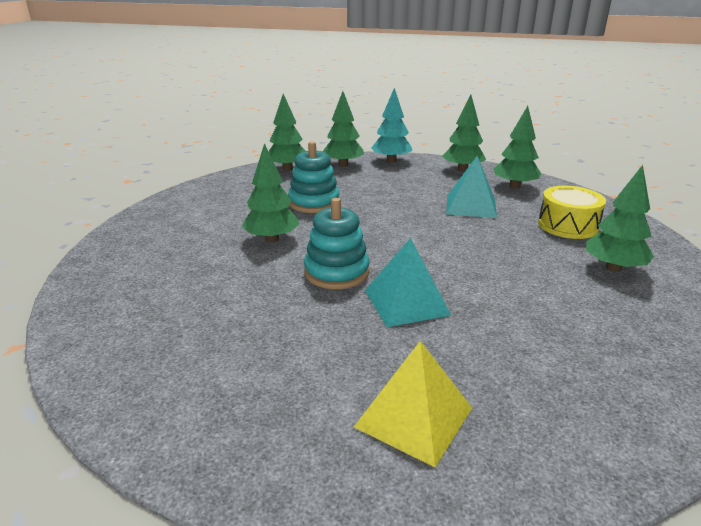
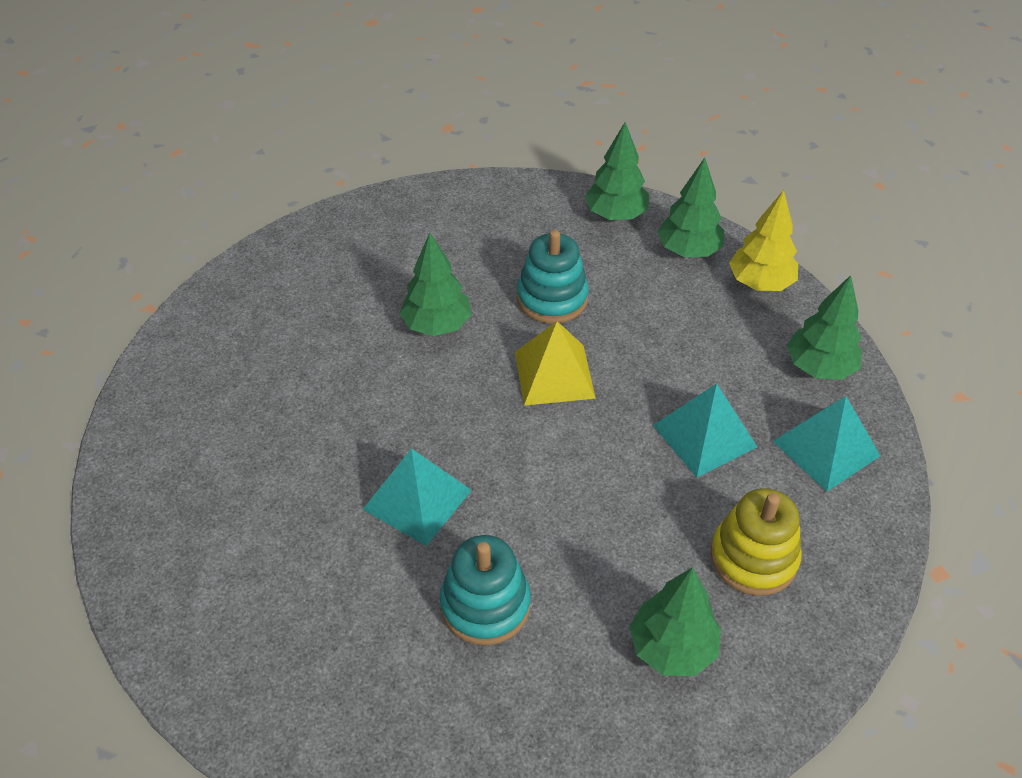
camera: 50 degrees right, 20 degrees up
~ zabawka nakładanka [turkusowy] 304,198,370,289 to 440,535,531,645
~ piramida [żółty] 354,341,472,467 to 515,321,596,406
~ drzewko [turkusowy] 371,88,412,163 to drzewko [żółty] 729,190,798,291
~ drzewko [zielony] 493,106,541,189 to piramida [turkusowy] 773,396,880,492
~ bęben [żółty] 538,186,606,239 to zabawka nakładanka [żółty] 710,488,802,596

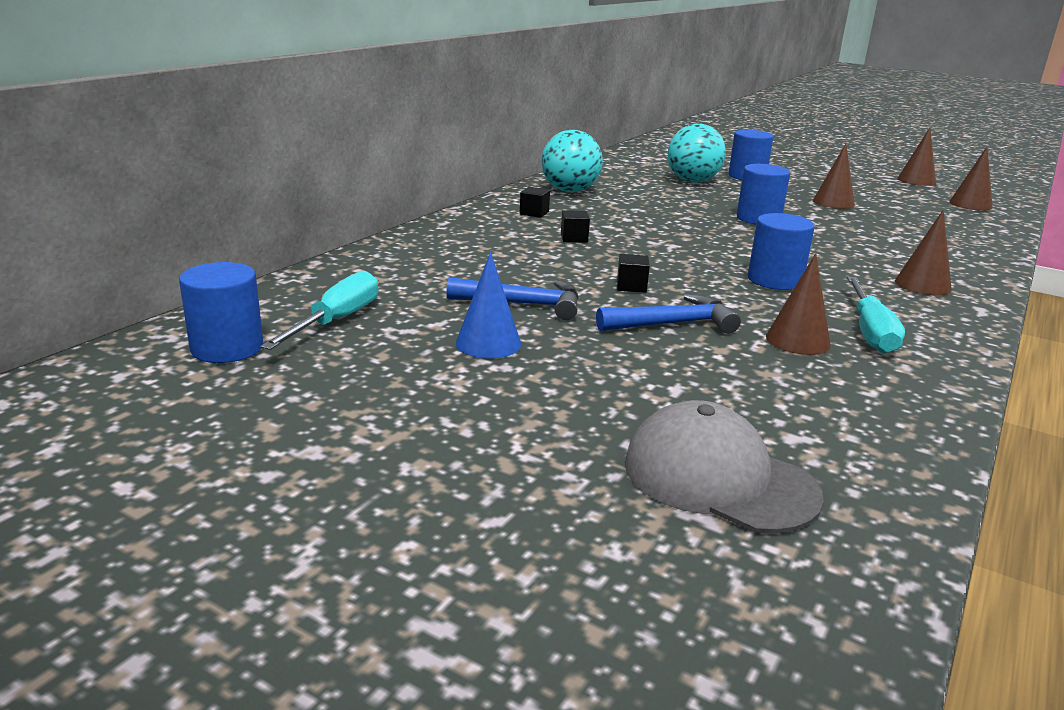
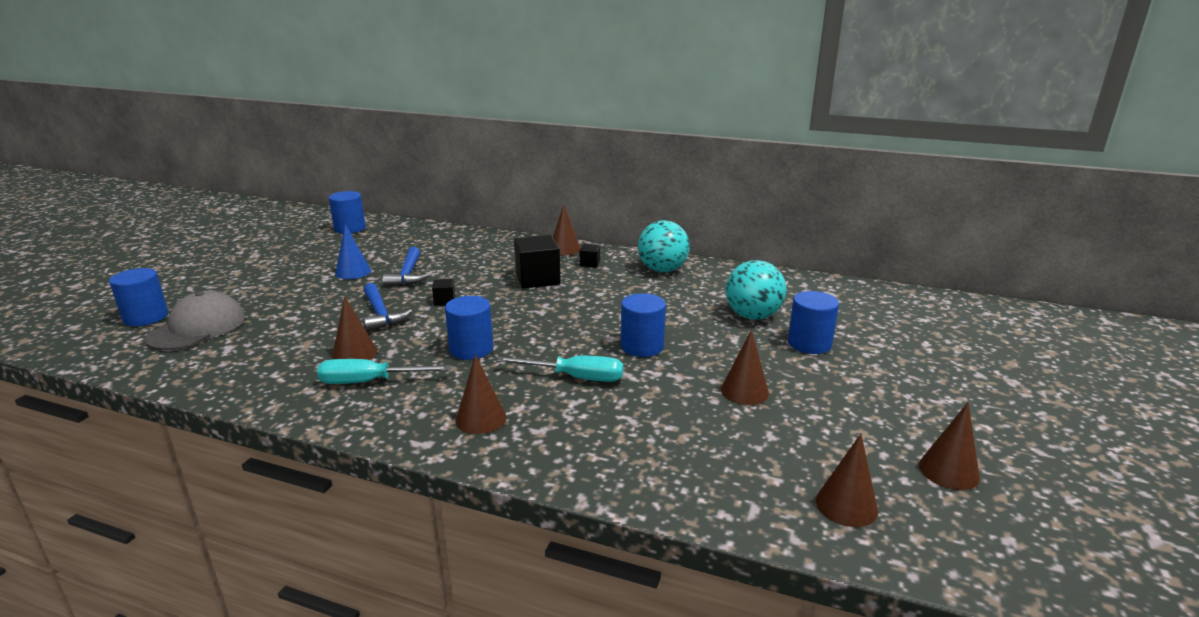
camera: 80 degrees right, 0 degrees up
~ śrubokręt [turkusowy] 260,271,378,350 to 497,356,624,382
~ sześcian [czarny] 561,210,590,243 = 514,235,561,289 x2.10
+ walec [niebieski] 109,268,168,326
+ stożek [brązowy] 553,205,580,256

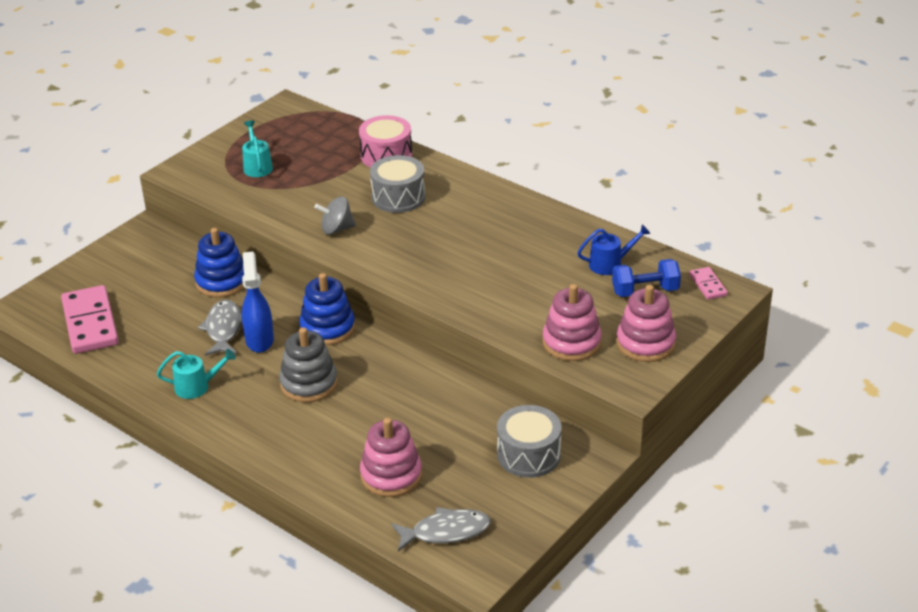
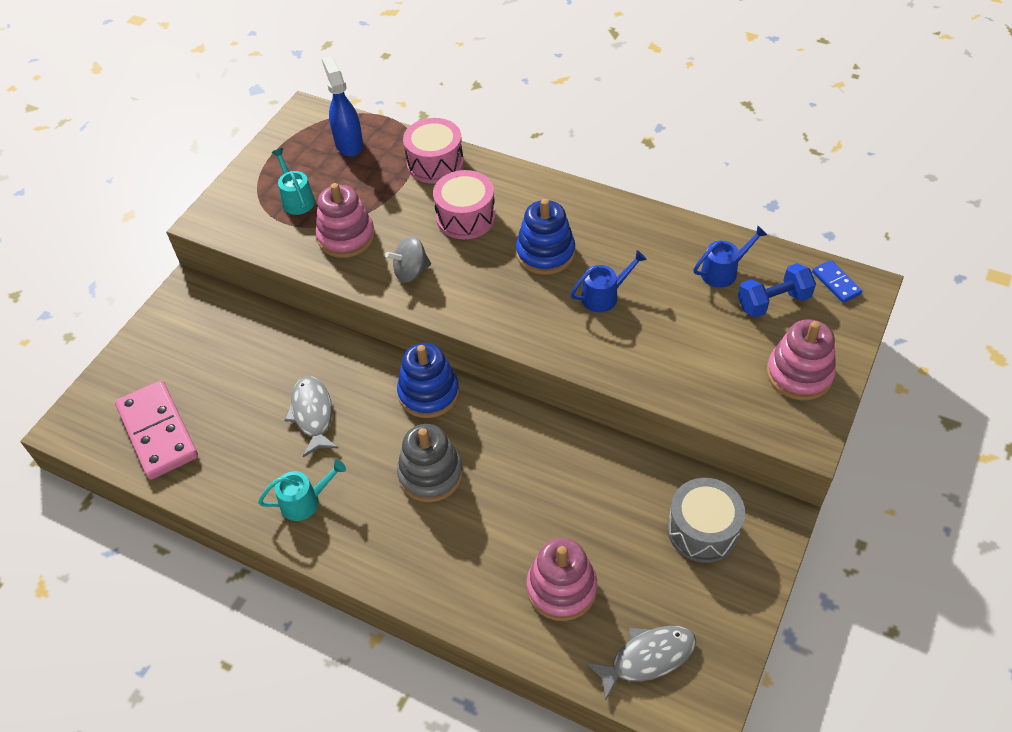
camera: 10 degrees left, 15 degrees up
~ zabawka nakładanka [niebieski] 194,228,244,298 to 516,199,575,275
~ spryskiwacz [niebieski] 241,252,274,353 to 322,56,363,156
~ bęben [szary] 370,155,425,213 to bęben [różowy] 433,170,496,239
~ zabawka nakładanka [różowy] 543,284,602,361 to 316,183,375,258
~ kostka domina [różowy] 689,267,728,300 to kostka domina [niebieski] 812,260,862,303
+ konewka [niebieski] 570,250,647,313

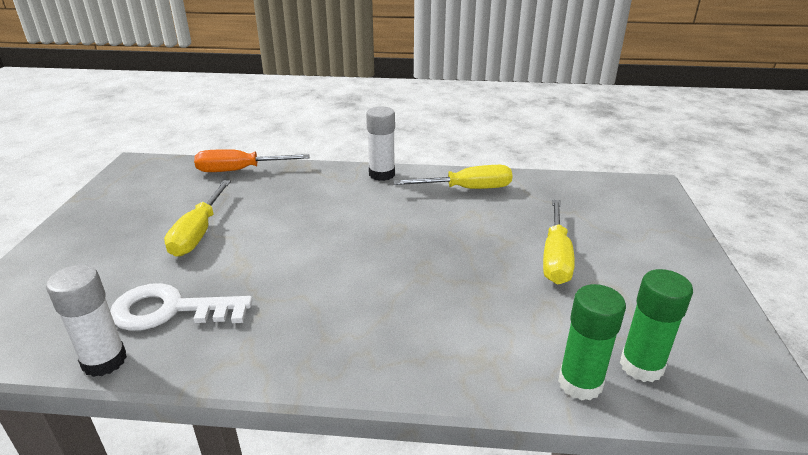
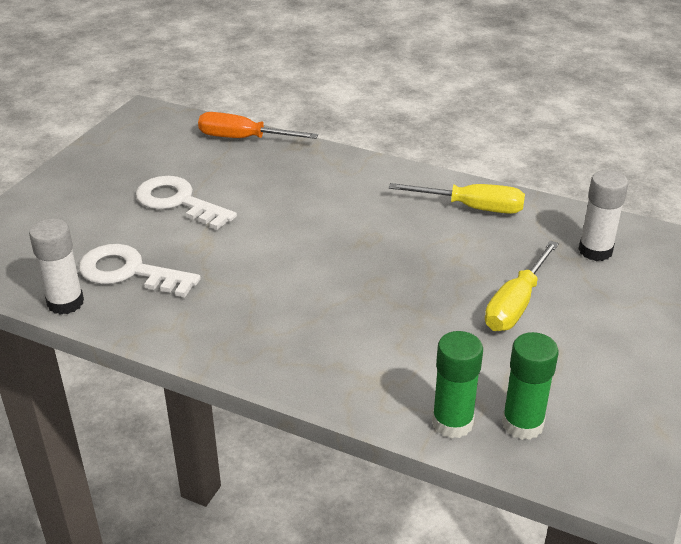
camera: 20 degrees right, 5 degrees up
~ śrubokręt [żółty] 164,180,231,257 to klucz [biały] 135,176,237,230
~ klej w sztyfcie [biały] 366,106,395,181 to 578,170,628,261

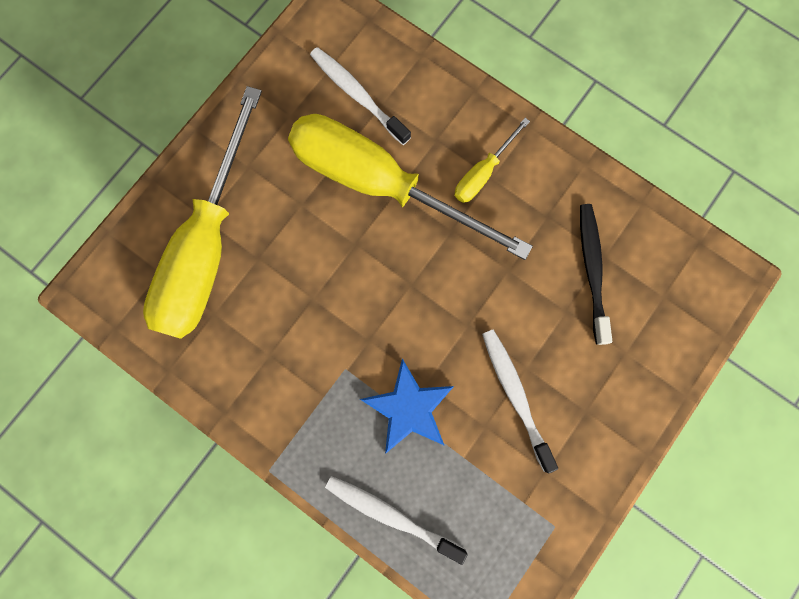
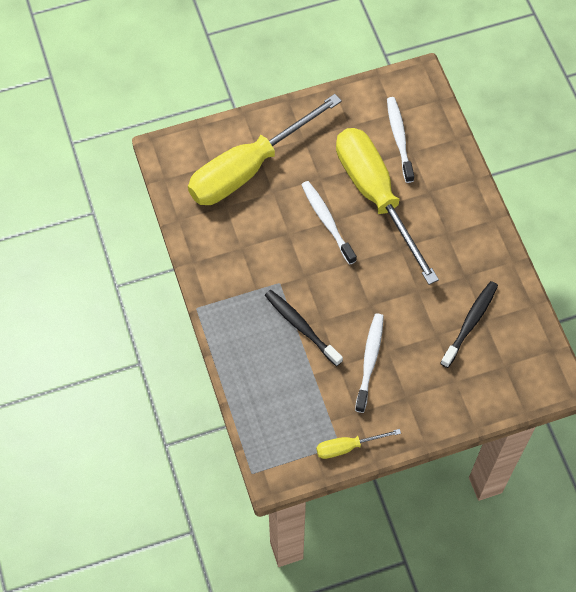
camera: 35 degrees right, 15 degrees down
~ szczoteczka do zębów [biały] 325,476,468,565 to 301,181,357,265
~ gwiazda [niebieski] 360,359,454,454 to szczoteczka do zębów [czarny] 265,290,343,366
~ śrubokręt [żółty] 455,118,530,203 to 316,429,401,459

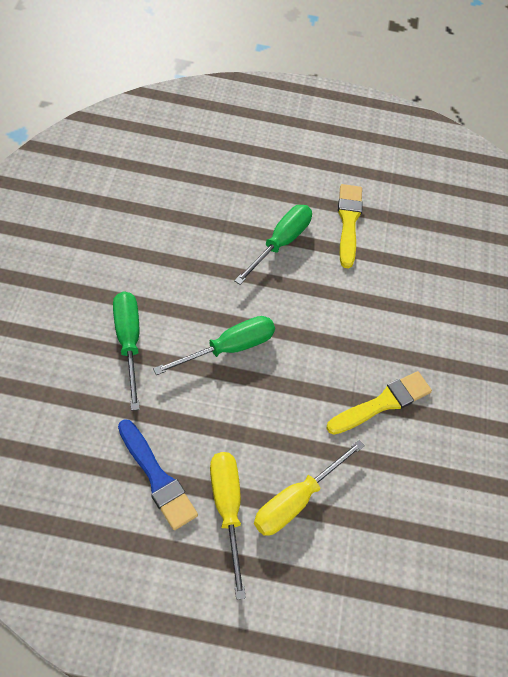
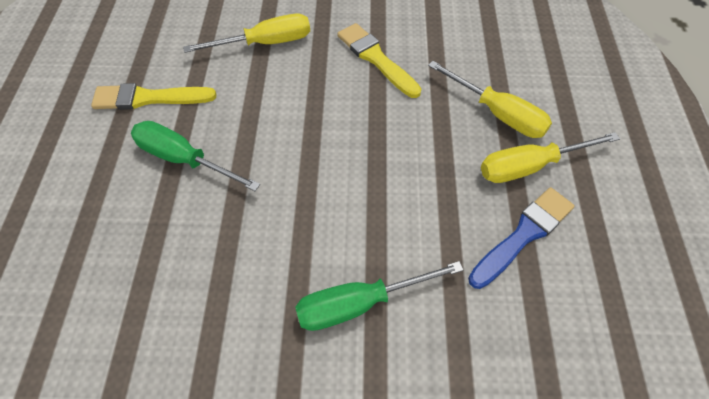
camera: 90 degrees left, 0 degrees up
- śrubokręt [zielony] 153,316,275,375
+ śrubokręt [żółty] 183,14,310,53

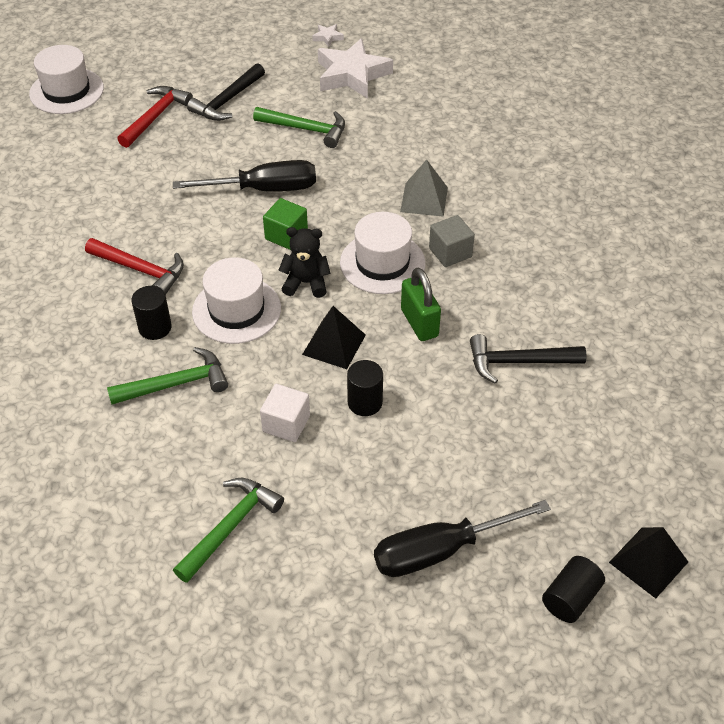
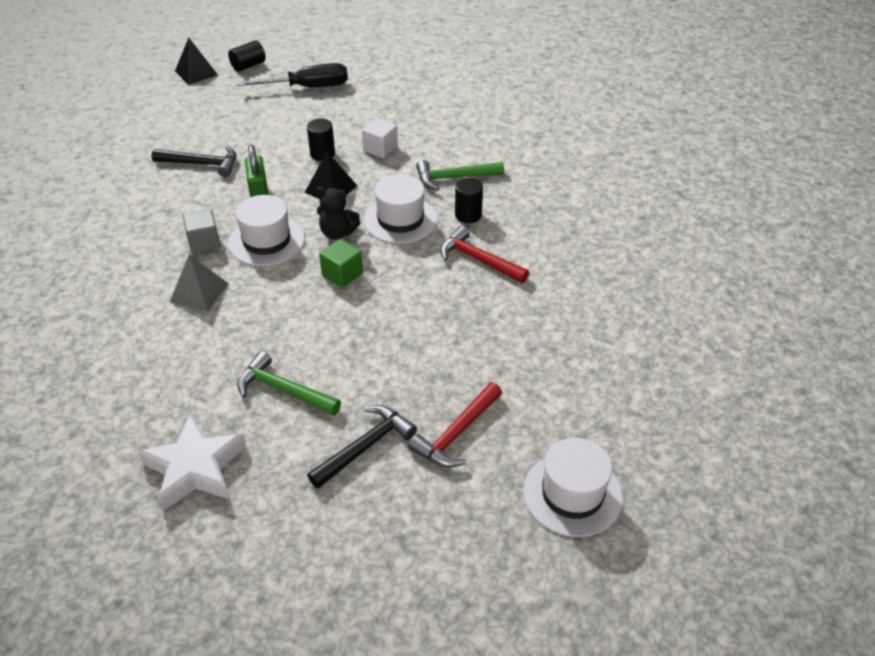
camera: 170 degrees left, 5 degrees down
- śrubokręt [czarny] 173,160,316,191
- młotek [zielony] 173,478,284,583
- gwiazda [biały] 312,24,344,47

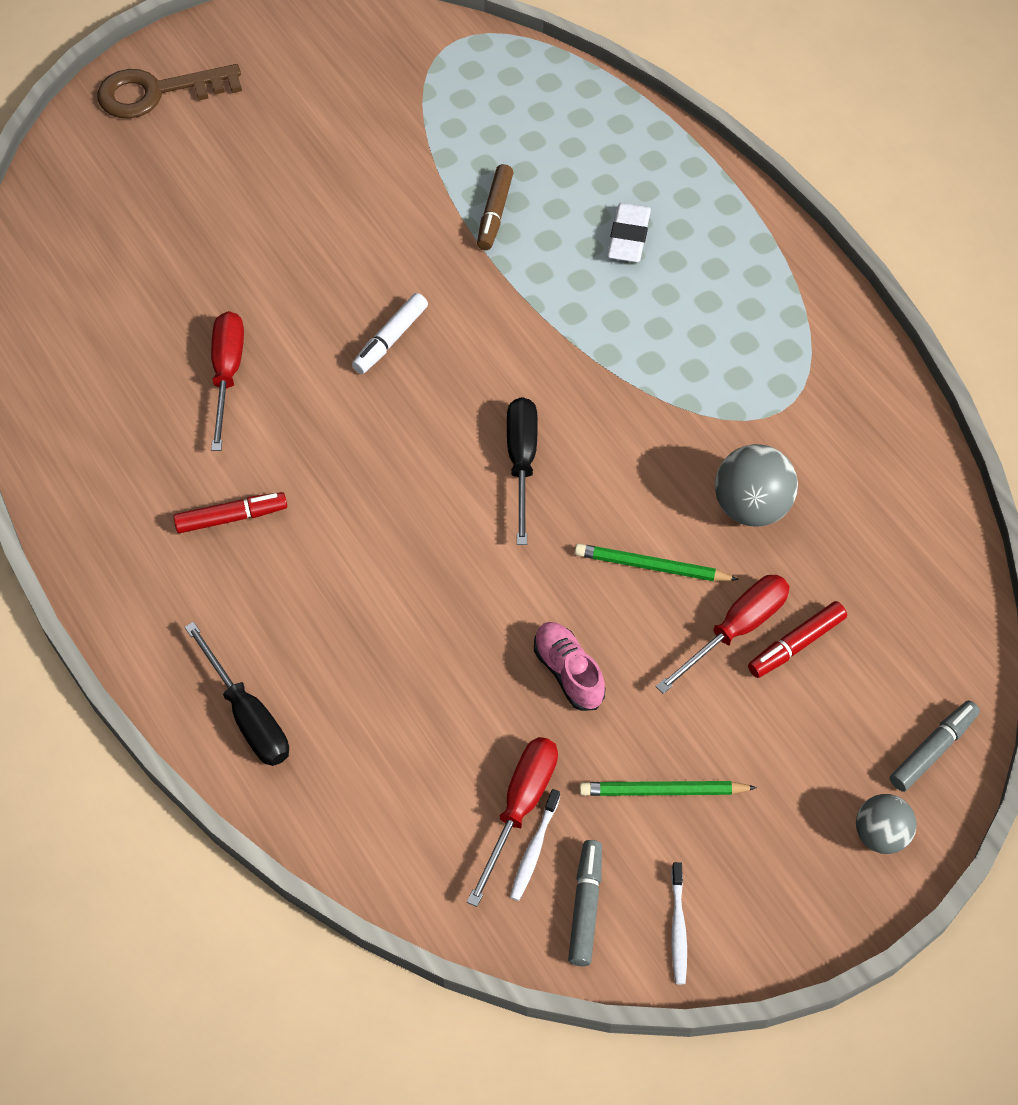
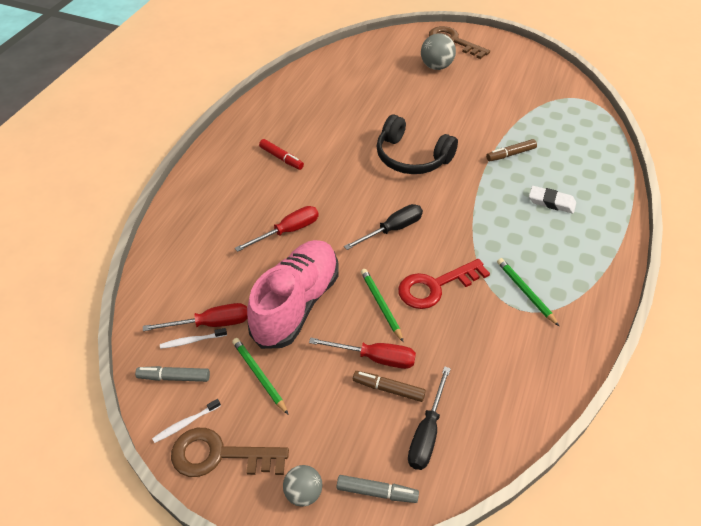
camera: 55 degrees right, 10 degrees down
~ śrubokręt [czarny] 185,622,289,766 to 408,366,451,470
~ śrubokręt [czerwony] 211,311,244,451 to 235,206,319,252
~ flamaster [biały] 352,293,428,374 to słuchawki [czarny] 376,115,458,174
~ but [różowy] 534,622,606,711 = 247,240,339,349 x2.27
~ flamaster [szary] 568,840,602,966 = 135,366,210,382 150 degrees counterclockwise
~ gumka do mazania [biały] 607,203,651,263 = 529,186,576,214 45 degrees clockwise
~ piłka [szary] 715,444,798,527 to 421,33,456,70
~ flamaster [czerwony] 748,601,847,678 to flamaster [brązowy] 353,371,426,402
+ klucz [brązowy] 171,428,289,477
+ klucz [czerwony] 398,259,490,309
+ ołówek [zielony] 497,258,559,326

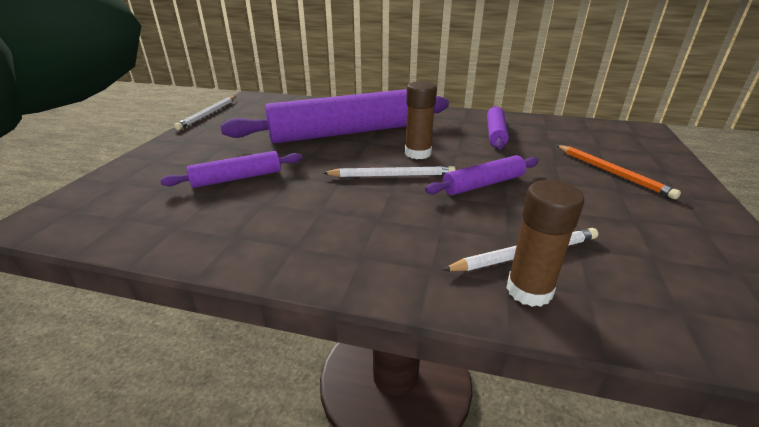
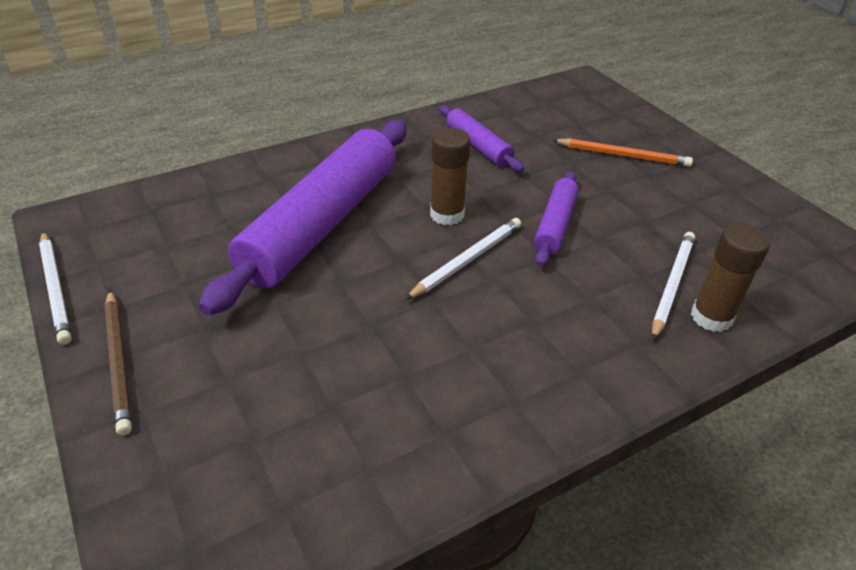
camera: 45 degrees left, 10 degrees up
- wałek do ciasta [fioletowy] 160,151,302,188
+ ołówek [brązowy] 105,290,132,436

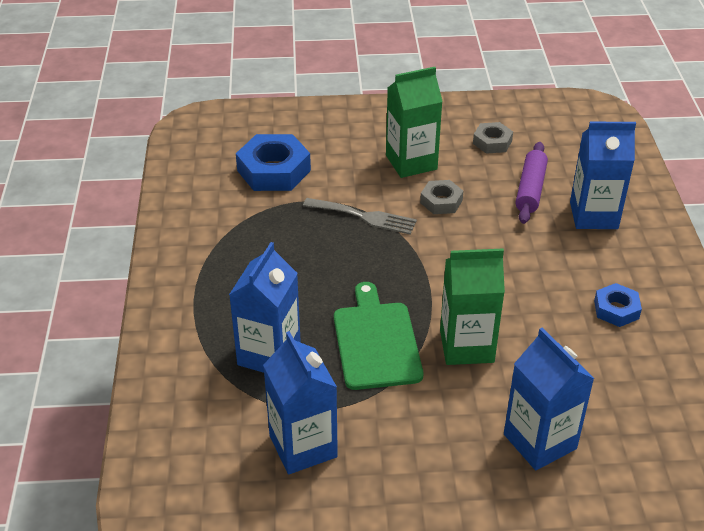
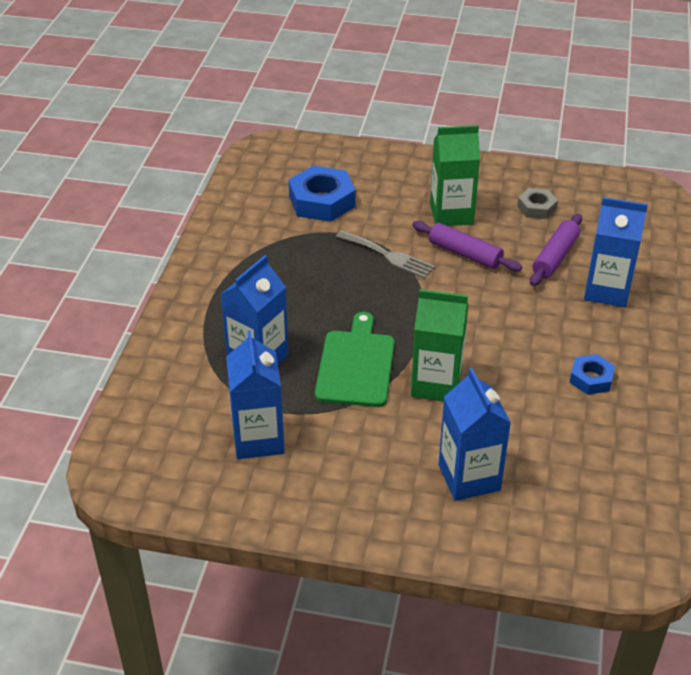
camera: 15 degrees right, 0 degrees up
~ nakrętka [szary] 420,180,463,214 to wałek do ciasta [fioletowy] 412,221,522,272

